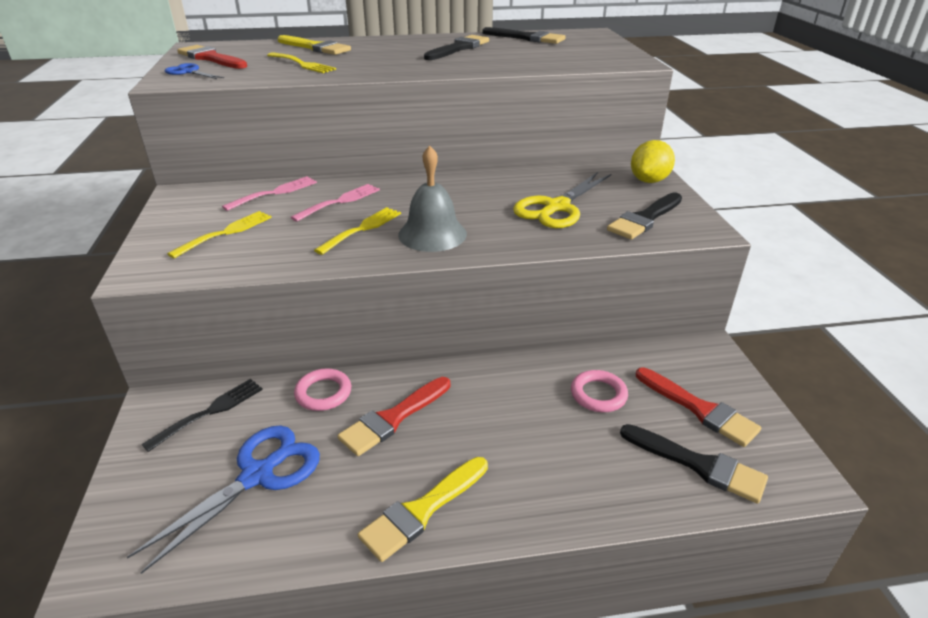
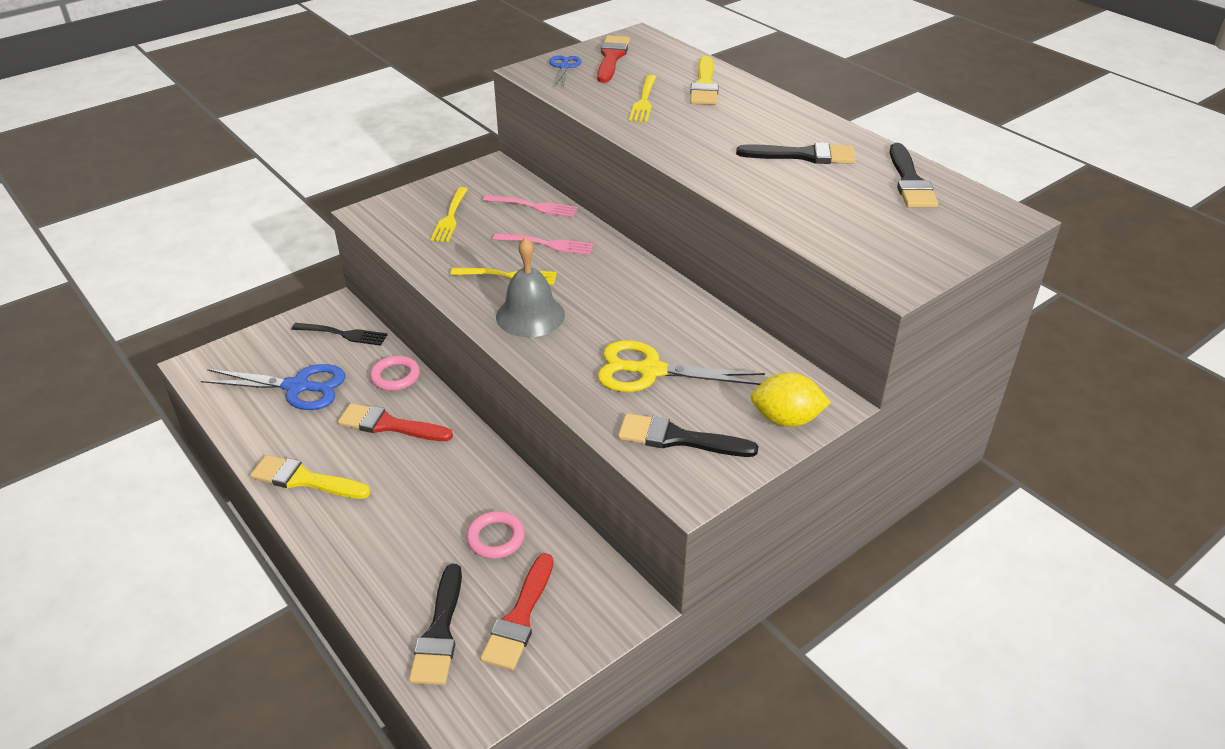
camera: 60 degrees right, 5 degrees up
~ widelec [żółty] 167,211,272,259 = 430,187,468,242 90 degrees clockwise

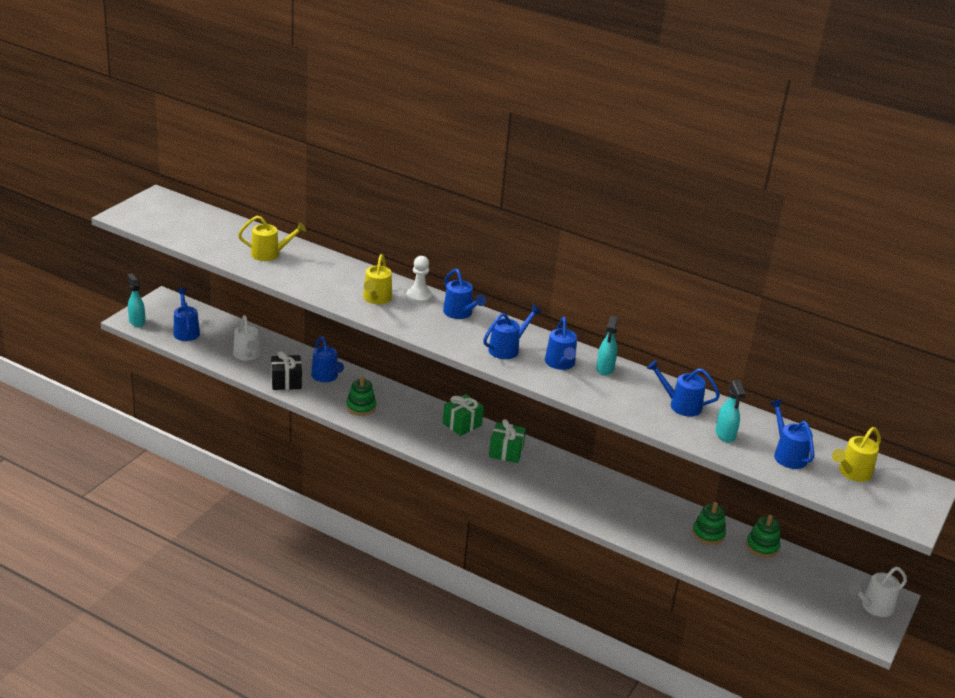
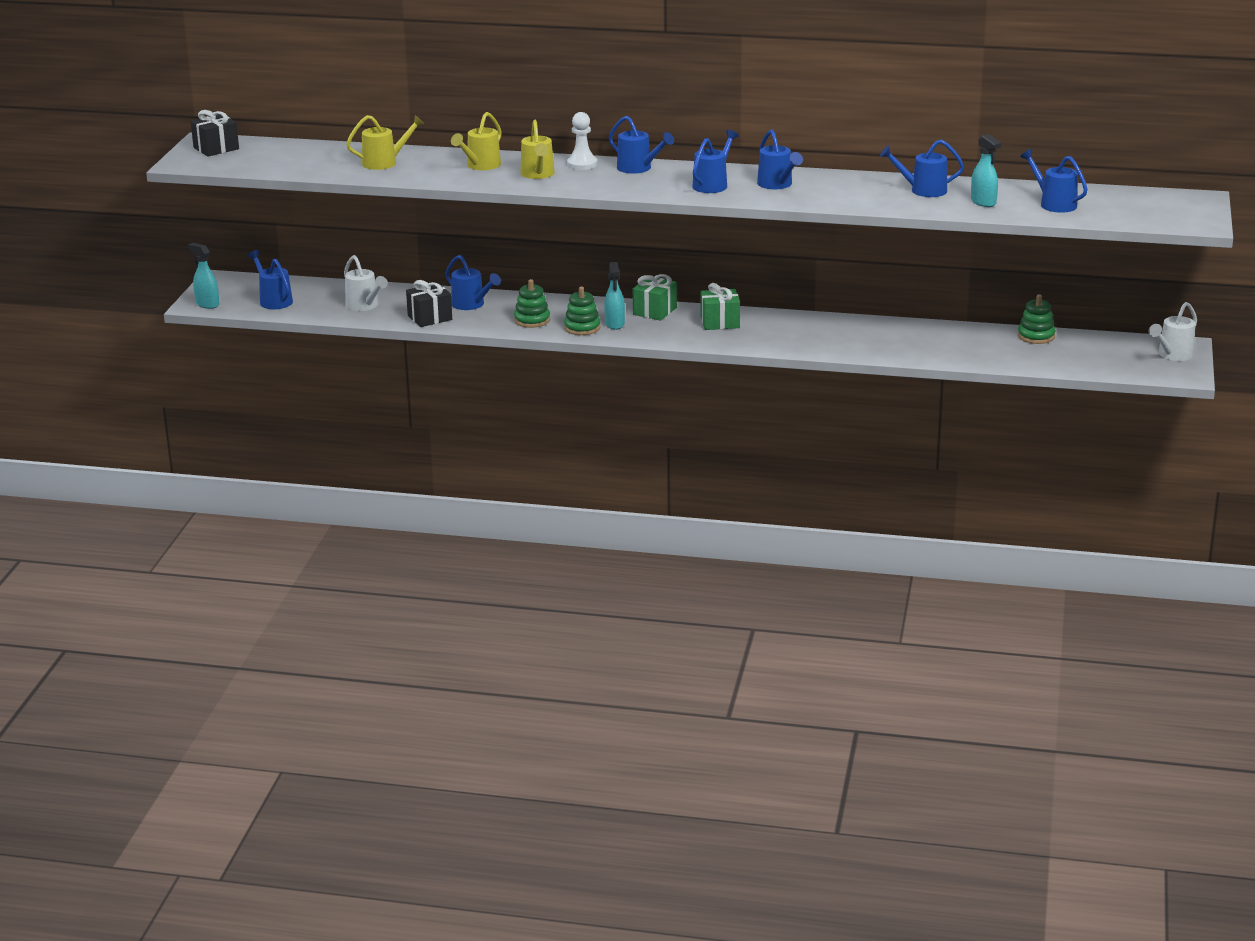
camera: 15 degrees left, 5 degrees down
~ spryskiwacz [turkusowy] 596,316,618,376 to 604,262,625,330
~ zabawka nakładanka [zielony] 692,502,726,545 to 564,287,601,335
~ konewka [żółty] 832,427,881,482 to 451,112,502,170
+ prezent [czarny] 191,110,239,157

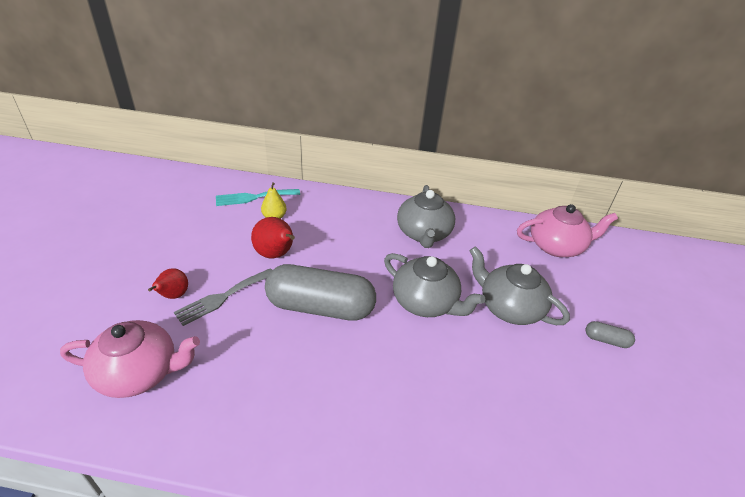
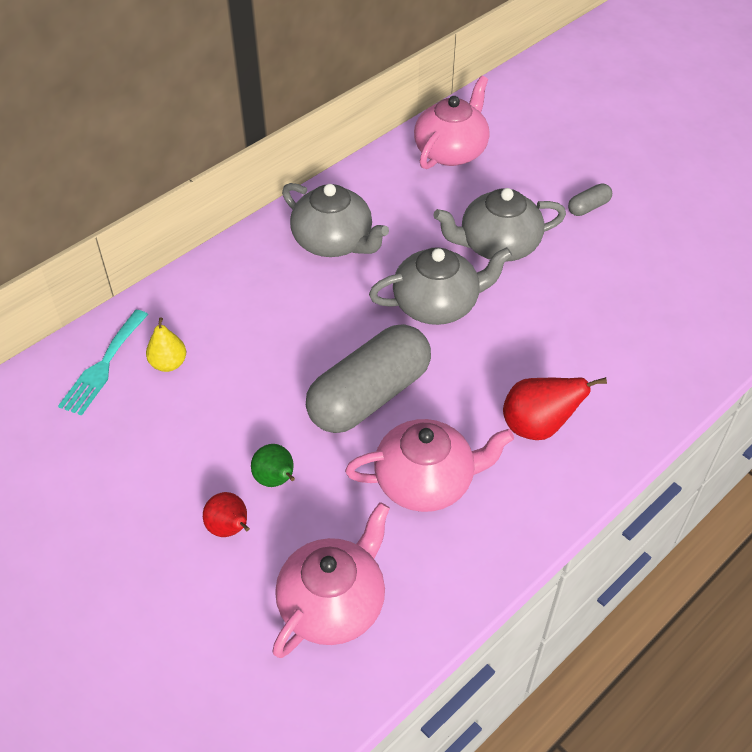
camera: 50 degrees left, 10 degrees up
~ widelec [szary] 174,268,272,326 to gruszka [zielony] 251,444,295,487
~ gruszka [czerwony] 251,217,295,258 to 503,377,607,440
+ imbryk [różowy] 345,419,514,512

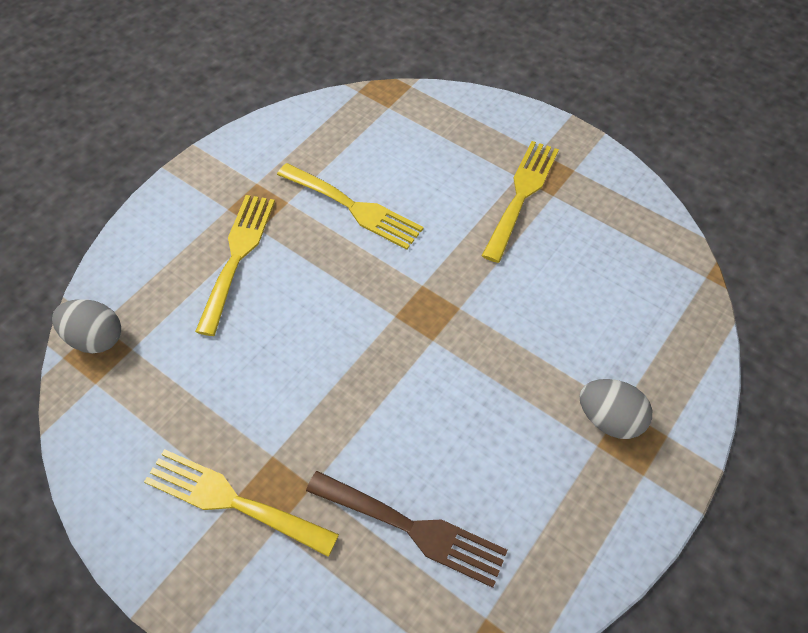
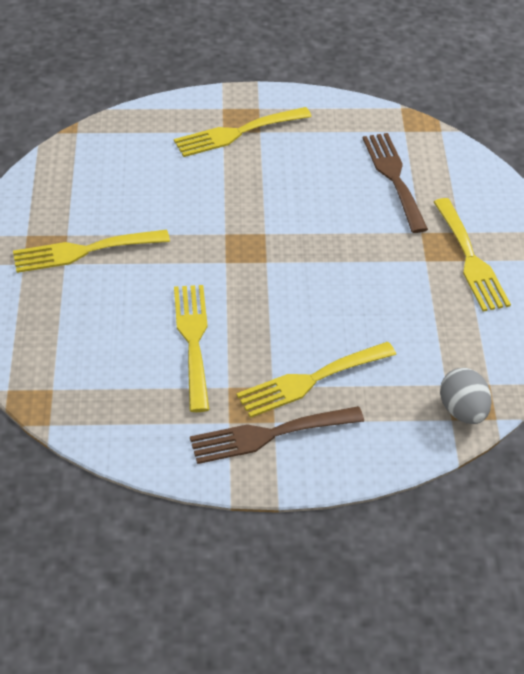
camera: 130 degrees left, 10 degrees down
~ jajko [szary] 579,379,652,439 to widelec [żółty] 174,107,312,157
+ widelec [brązowy] 190,406,364,464

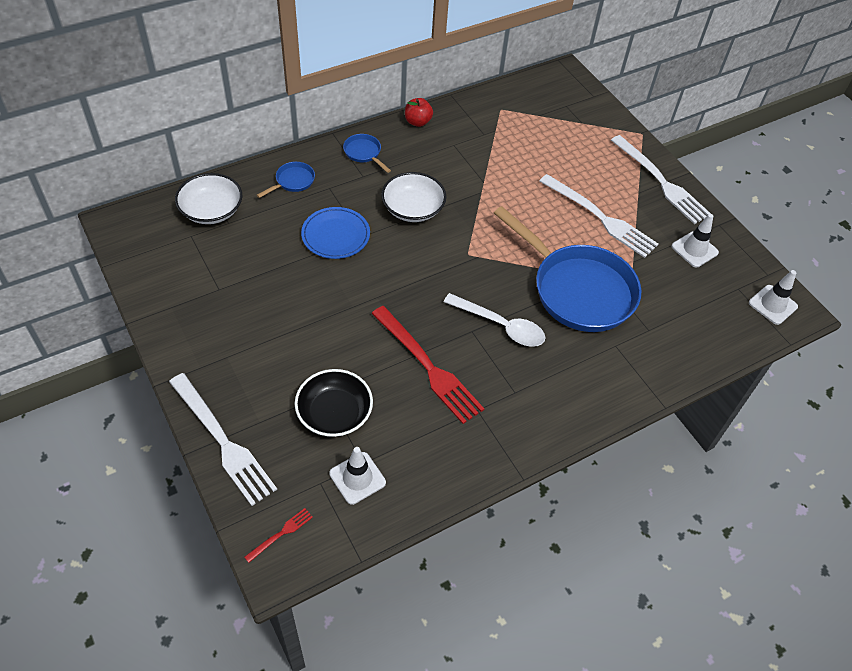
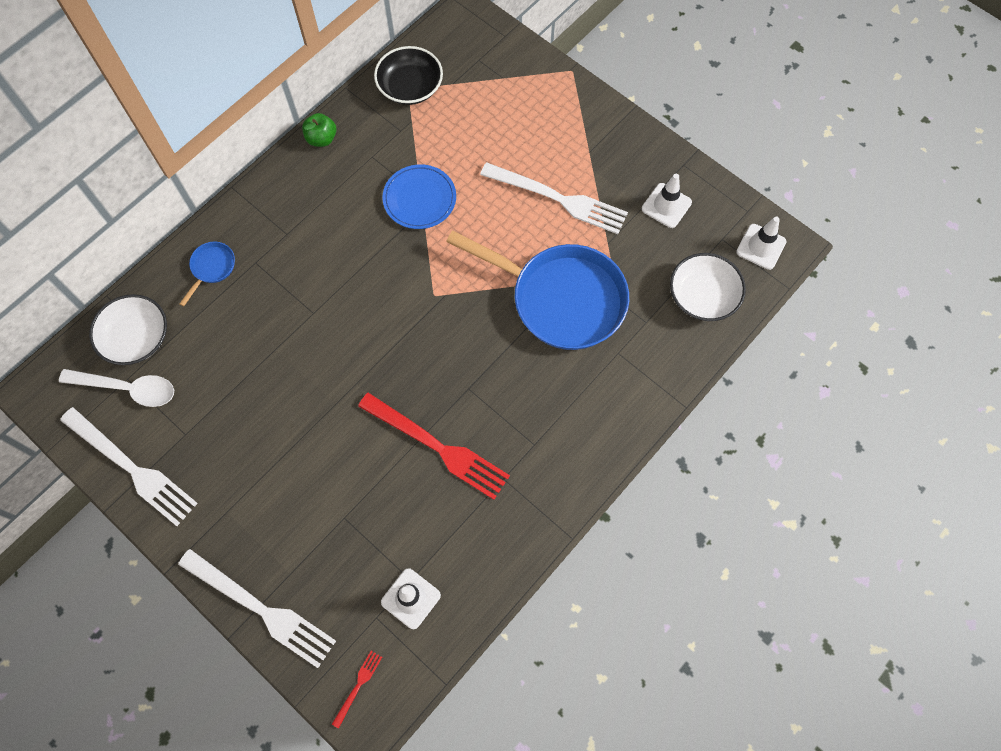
camera: 15 degrees left, 15 degrees up
~ miska [czarny] 295,369,373,437 to 374,46,443,105
~ talerz [niebieski] 301,207,370,259 to 382,164,456,229
- patelnia [niebieski] 343,134,391,173
~ miska [biały] 381,172,446,222 to 670,253,746,321
~ jabłko [czerwony] 405,98,433,127 to jabłko [zielony] 302,113,336,147
~ łyżka [biały] 444,293,545,347 to 59,369,174,407
~ widelec [biały] 611,135,711,224 to 60,407,198,526

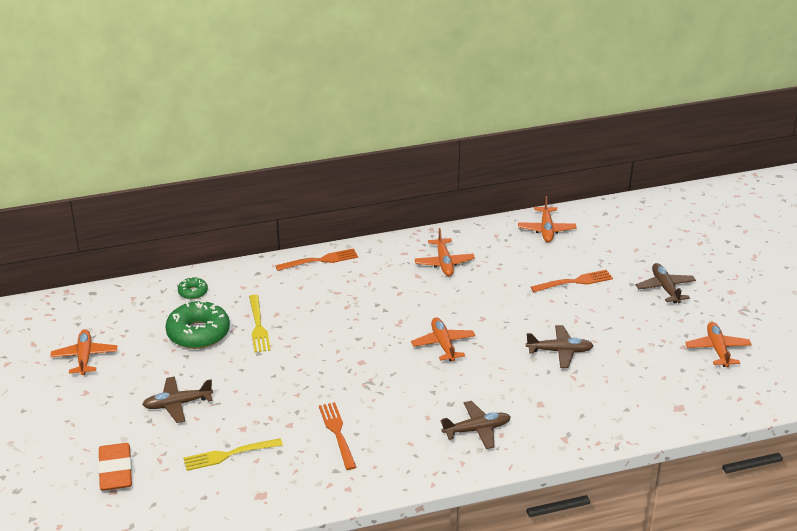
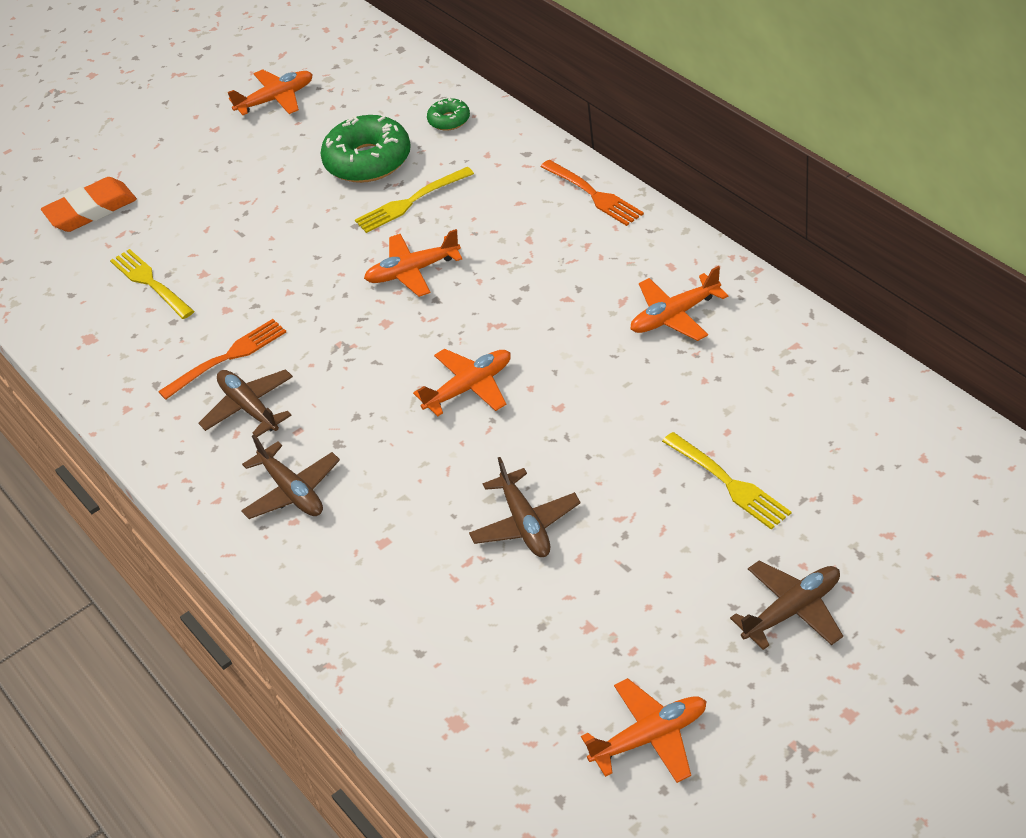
camera: 75 degrees right, 10 degrees up
~ samolot [brązowy] 142,376,213,423 to 199,369,293,437
~ samolot [pomarańczowy] 518,196,576,242 to 364,229,462,297
~ widelec [pomarańczowy] 531,270,613,292 to widelec [żółty] 662,432,791,530

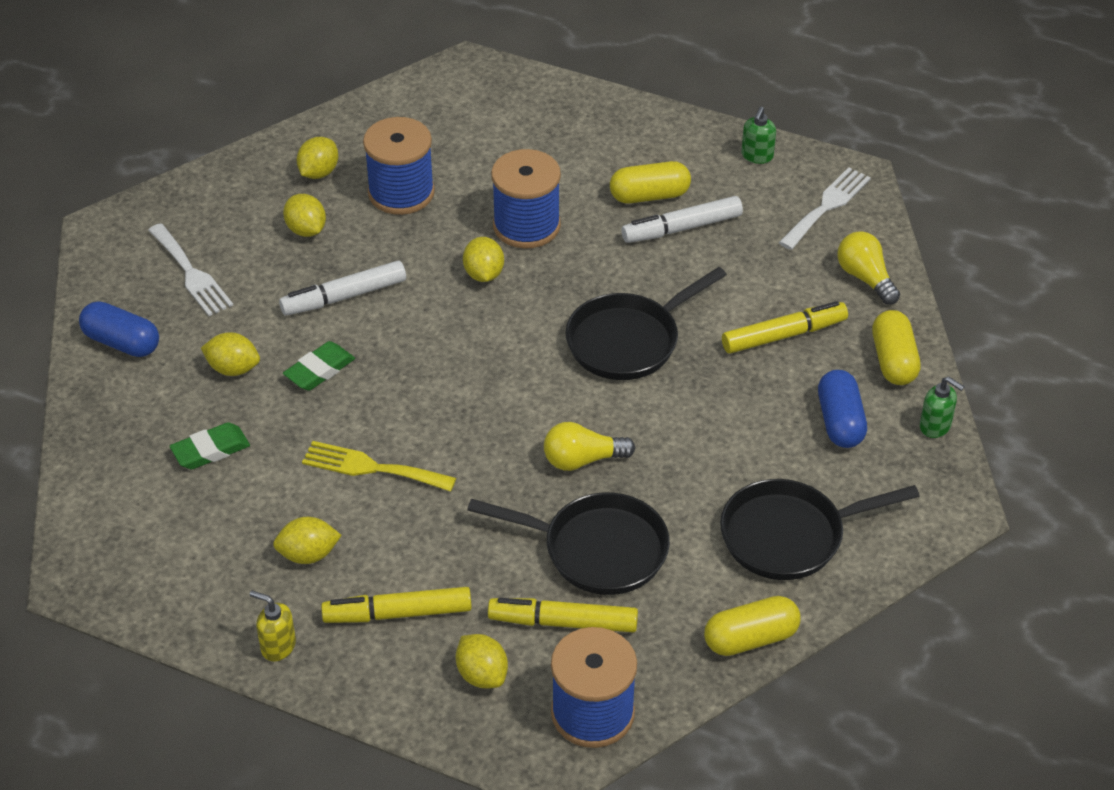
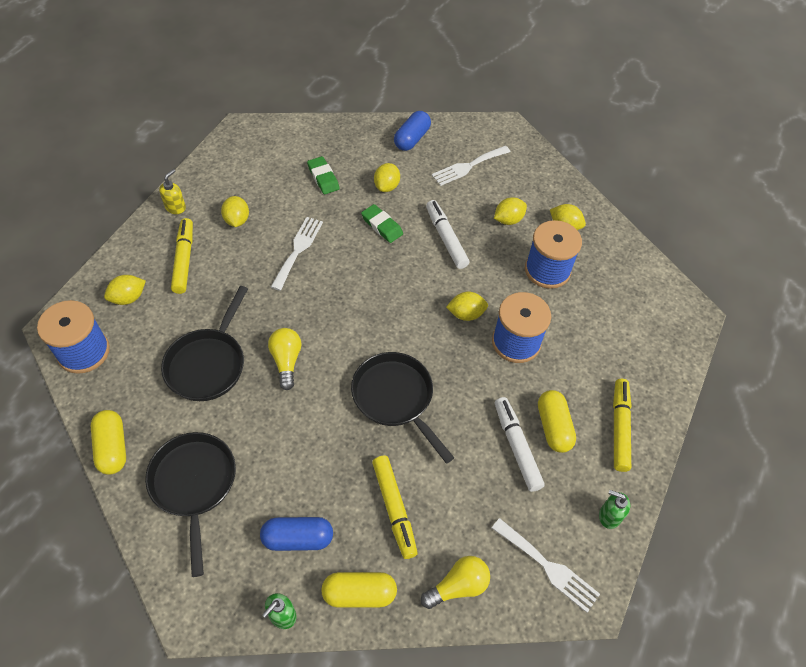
camera: 90 degrees right, 10 degrees up
~ widelec [żółty] 302,441,456,492 to widelec [biały] 271,217,323,291
~ flamaster [żółty] 488,598,638,633 to 613,379,632,472

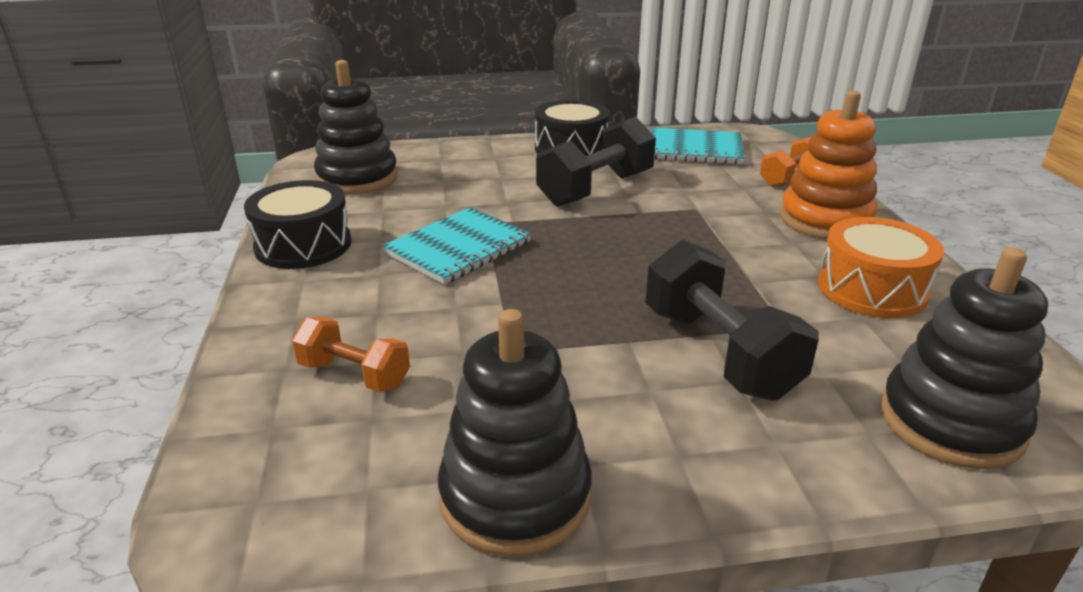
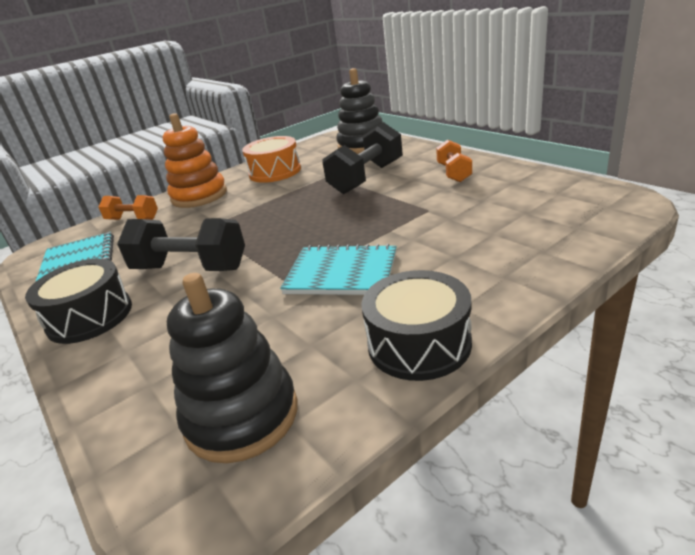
camera: 115 degrees left, 0 degrees up
~ hantel [pomarańczowy] 292,317,410,392 to 436,139,472,182
- zabawka nakładanka [czarny] 438,309,592,556

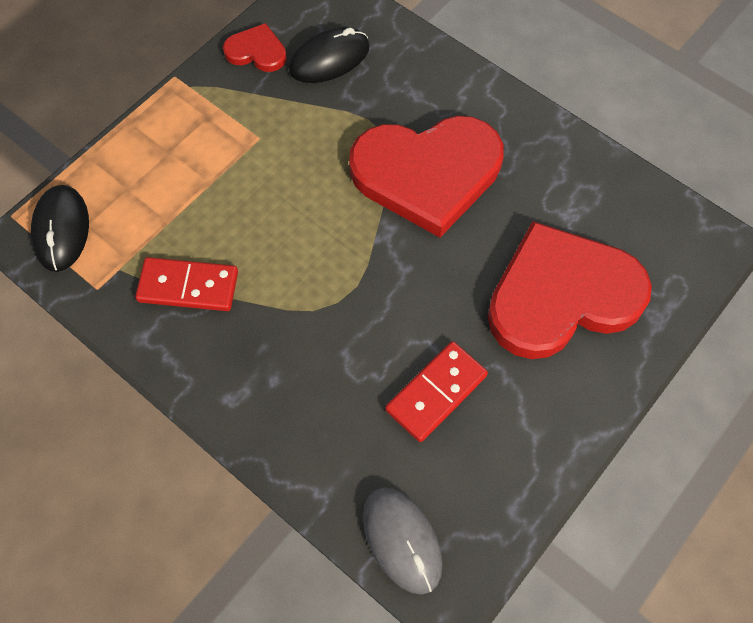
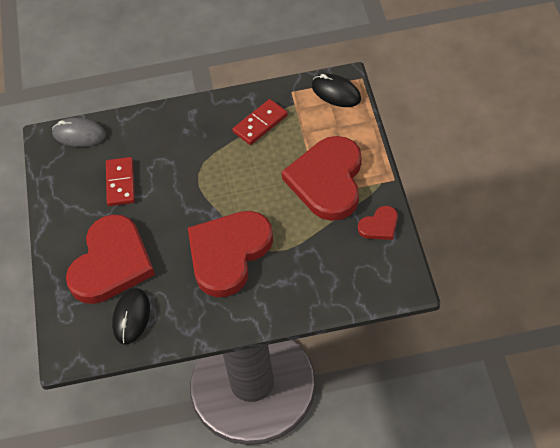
camera: 135 degrees right, 10 degrees down
~ myszka [czarny] 289,27,370,83 to 112,288,150,344
+ serce [czerwony] 281,136,362,221

